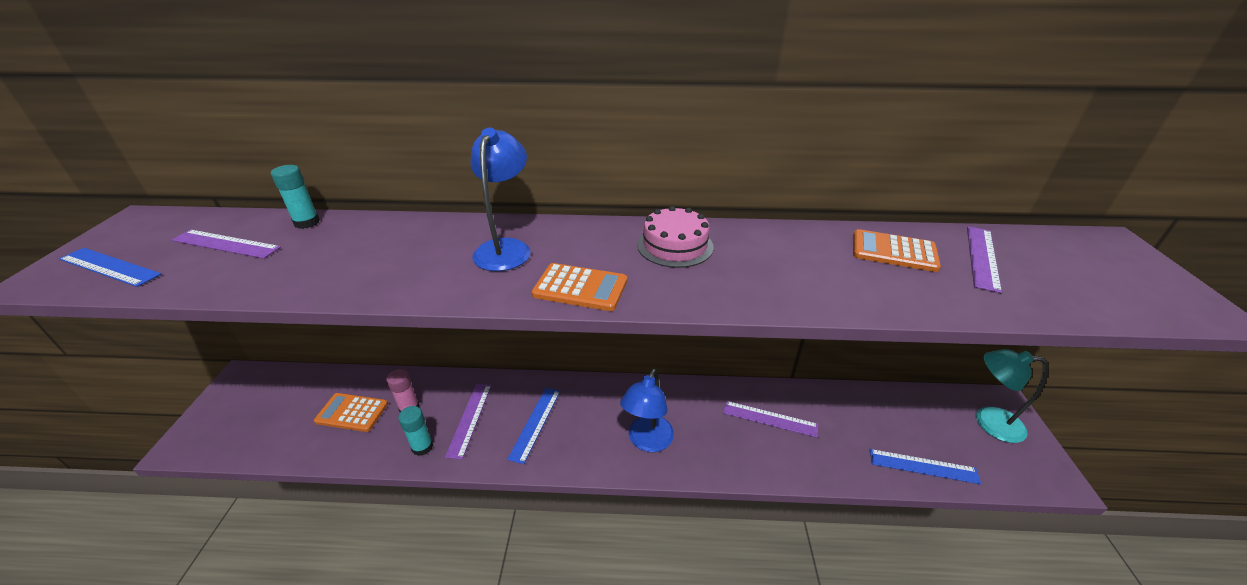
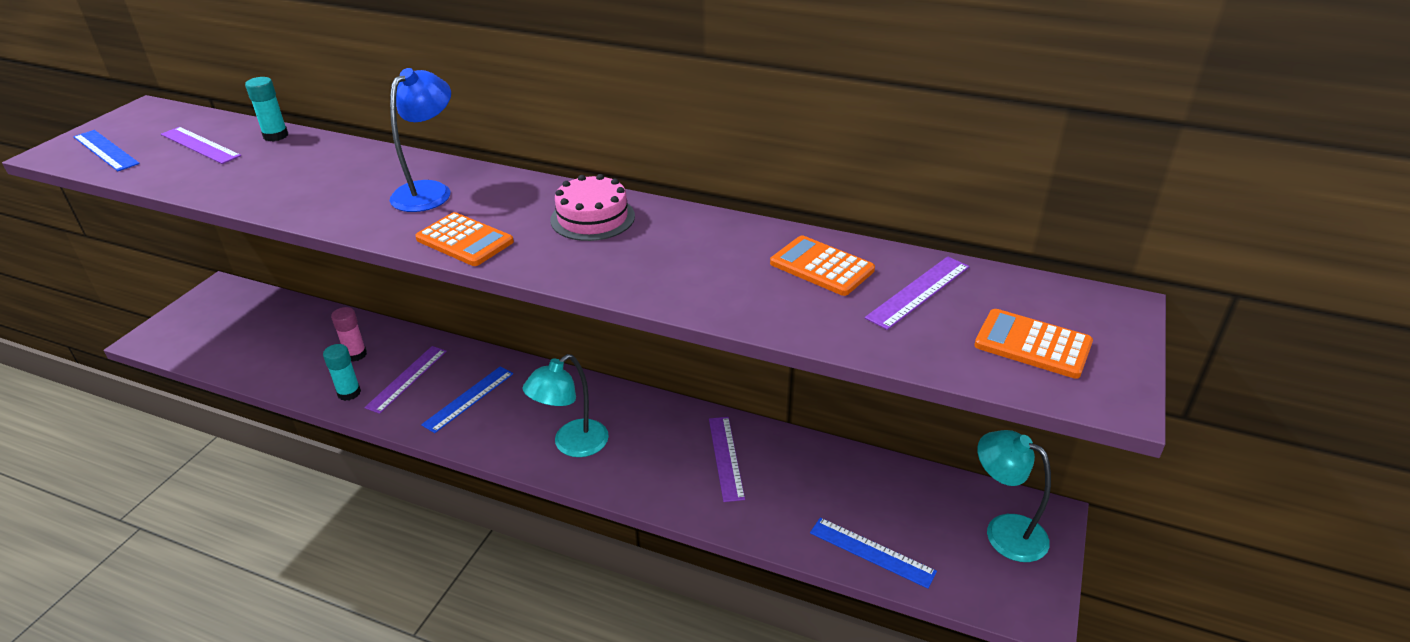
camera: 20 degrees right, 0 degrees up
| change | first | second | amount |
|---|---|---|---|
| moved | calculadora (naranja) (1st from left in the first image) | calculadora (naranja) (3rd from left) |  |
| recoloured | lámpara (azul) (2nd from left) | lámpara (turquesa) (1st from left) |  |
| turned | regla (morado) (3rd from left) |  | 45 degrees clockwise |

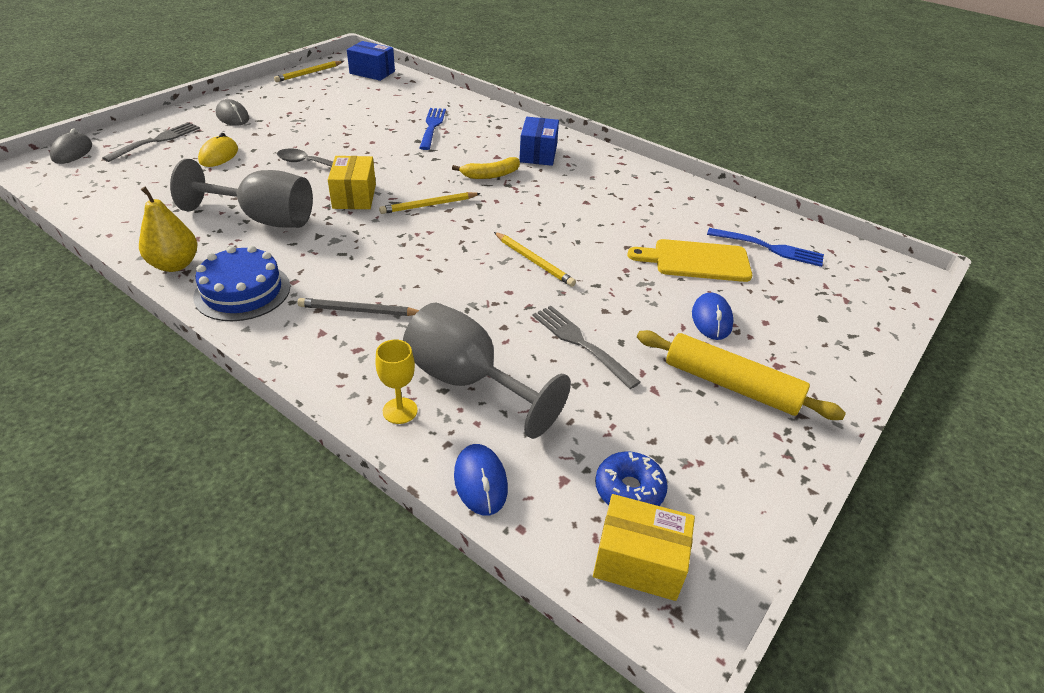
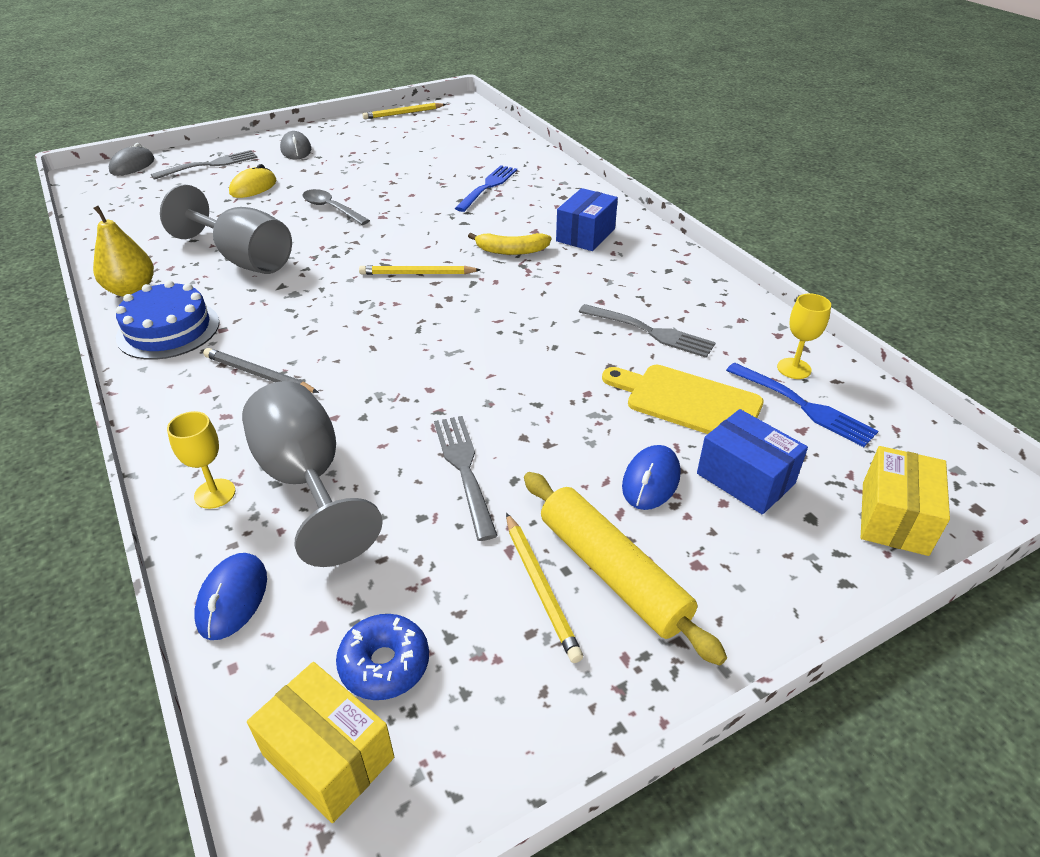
camera: 25 degrees right, 0 degrees up
| change | first | second | amount |
|---|---|---|---|
| added |  | tenedor (gris) (3rd from left) |  |
| added |  | copa (amarillo) (2nd from left) |  |
| moved | caja (amarillo) (1st from left in the first image) | caja (amarillo) (2nd from left) |  |
| moved | caja (azul) (1st from left in the first image) | caja (azul) (2nd from left) |  |
| moved | lápiz (amarillo) (3rd from left) |  |  |

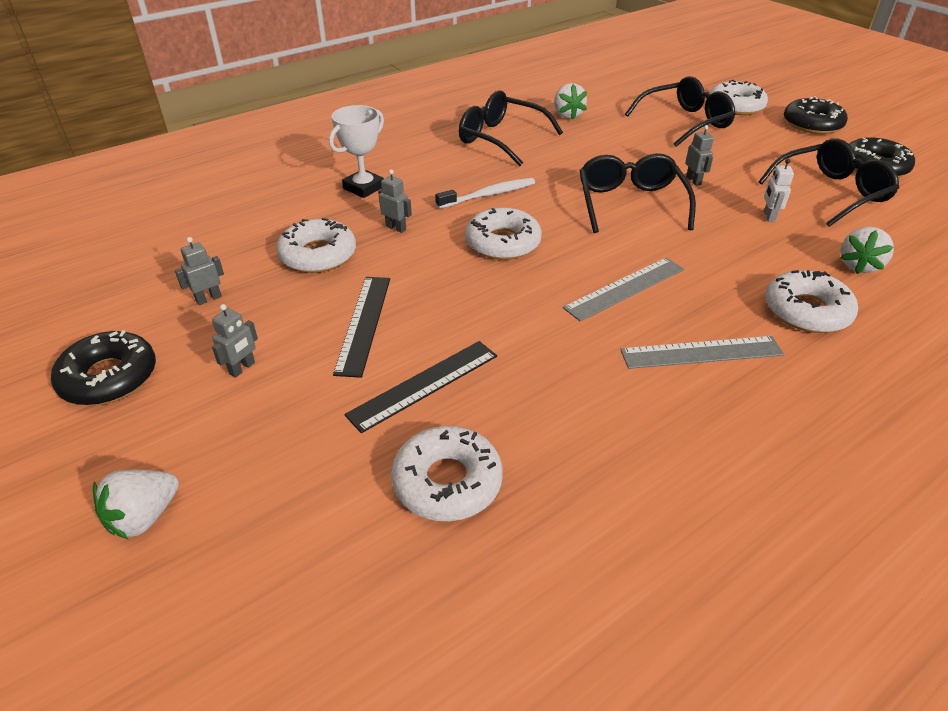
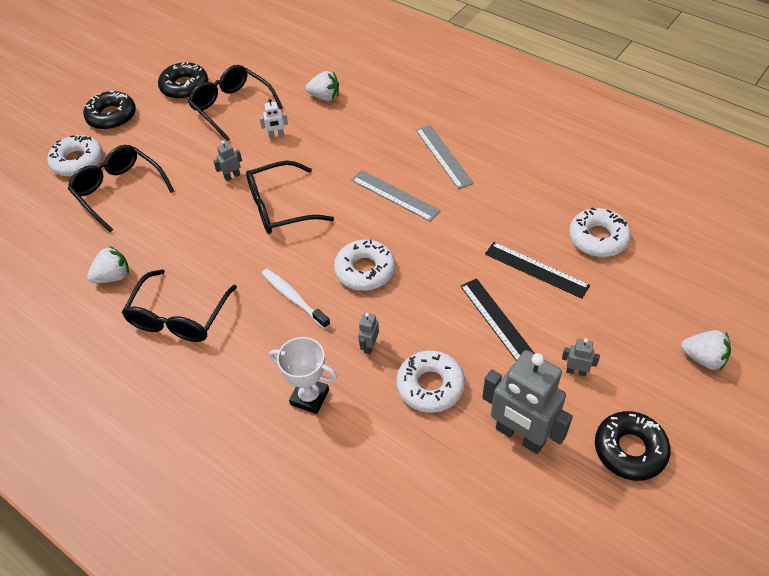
camera: 105 degrees left, 10 degrees up
| change | first | second | amount |
|---|---|---|---|
| removed | rosquilla (blanco) (5th from left) |  |  |
| turned | regla (negro) (1st from left) |  | 75 degrees clockwise |
| resized | robot (gris) (1st from left in the first image) | robot (gris) (3rd from left) | x2.39 |

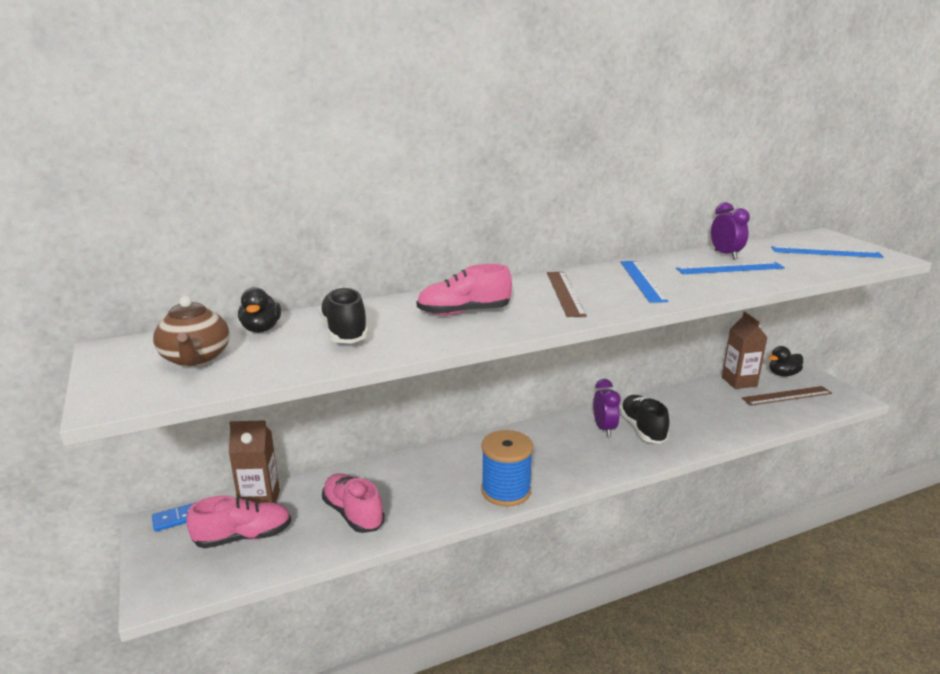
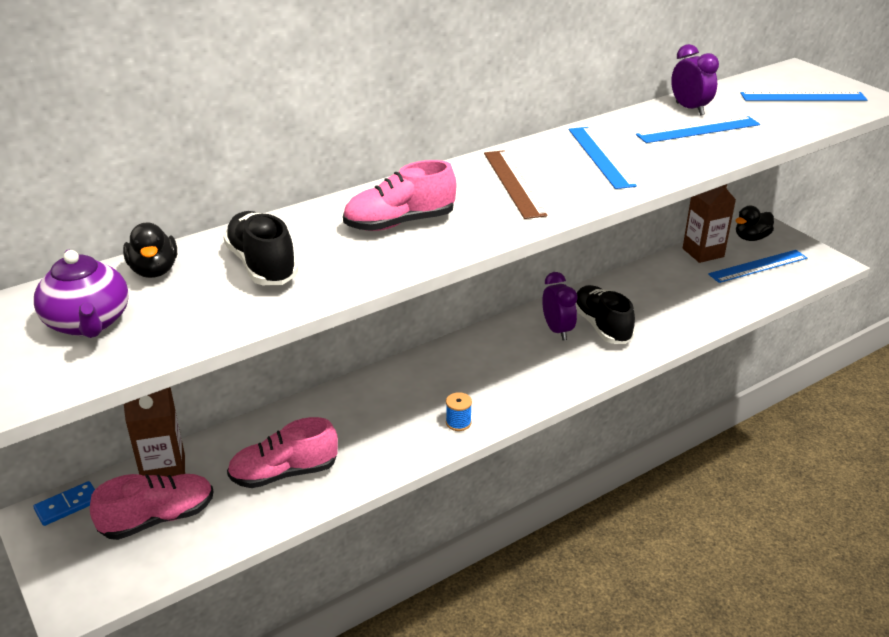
camera: 10 degrees left, 10 degrees up
| change | first | second | amount |
|---|---|---|---|
| recoloured | tetera (marrón) | tetera (morado) |  |
| recoloured | regla (marrón) (2nd from left) | regla (azul) (3rd from left) |  |
| turned | zapato (rosa) (2nd from left) |  | 60 degrees counterclockwise |
| resized | carrete (azul) |  | x0.44 |

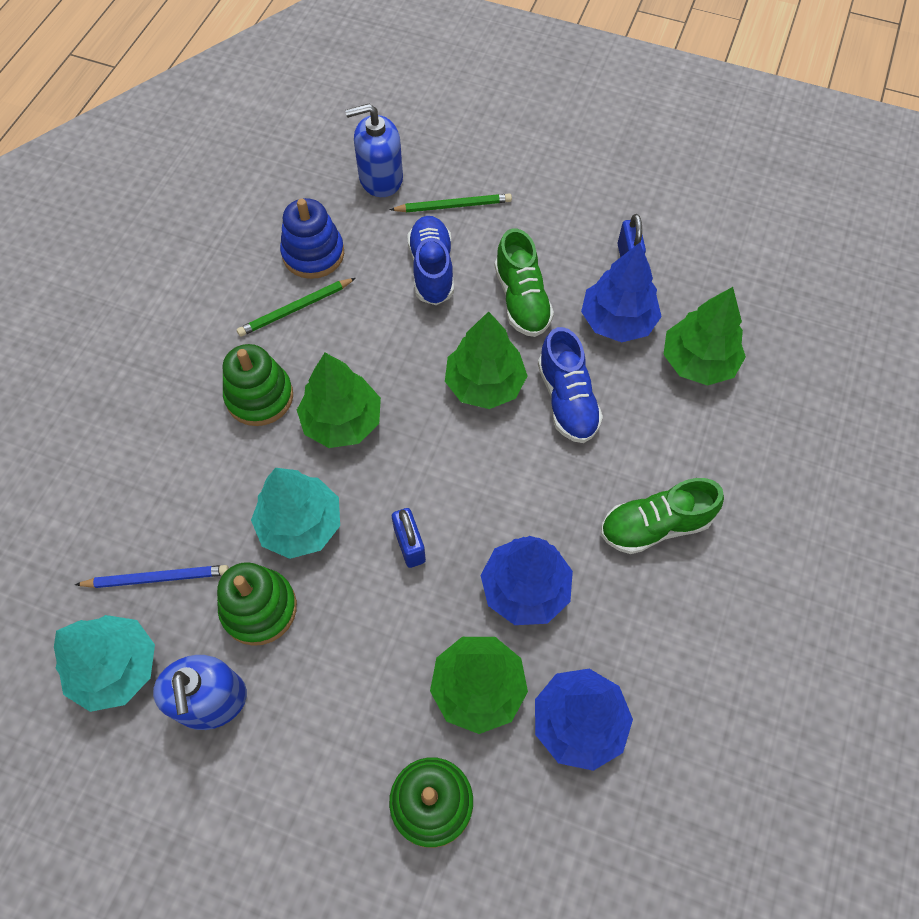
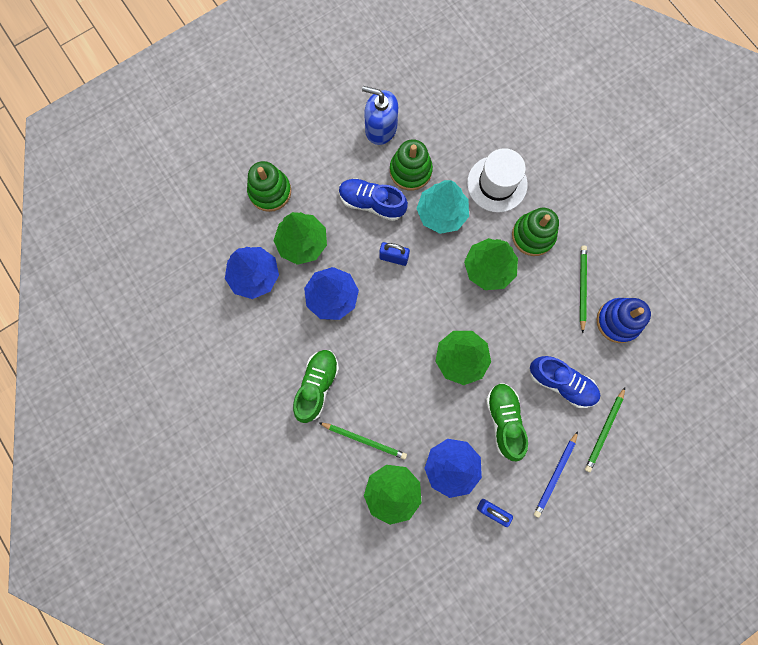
camera: 125 degrees right, 15 degrees up
| change | first | second | amount |
|---|---|---|---|
| removed | árbol (turquesa) (1st from left) |  |  |
| removed | dispensador de jabón (azul) (2nd from left) |  |  |
| added |  | lápiz (verde) (1st from left) |  |
| added |  | sombrero (blanco) |  |
| moved | lápiz (azul) |  |  |
| moved | zapato (azul) (2nd from left in the first image) | zapato (azul) (1st from left) |  |
| turned | zapato (verde) (1st from left in the first image) | zapato (verde) (2nd from left) | 60 degrees clockwise |

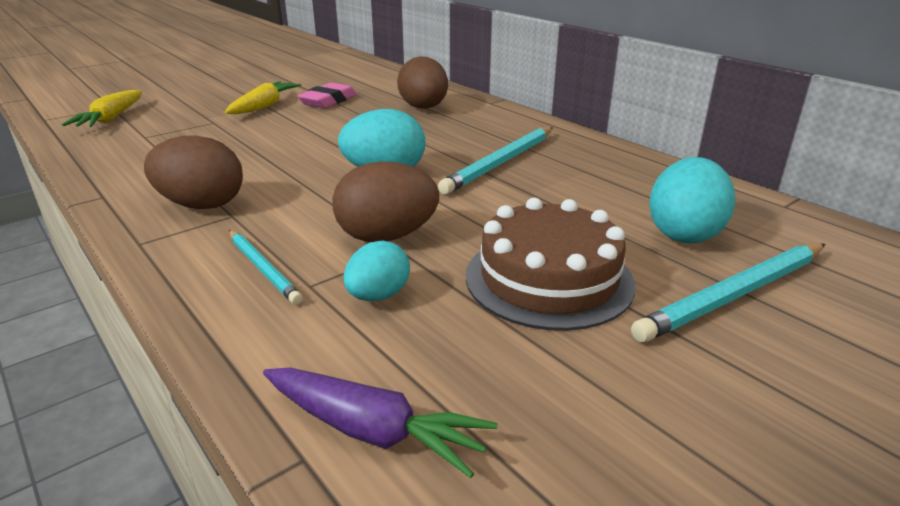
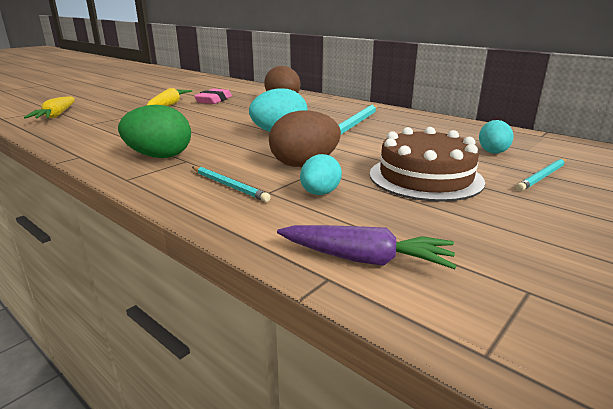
camera: 10 degrees left, 5 degrees down
| change | first | second | amount |
|---|---|---|---|
| recoloured | huevo (marrón) (1st from left) | huevo (verde) |  |
| resized | lápiz (turquesa) (3rd from left) |  | x0.61 |
| resized | huevo (turquesa) (3rd from left) |  | x0.63 |

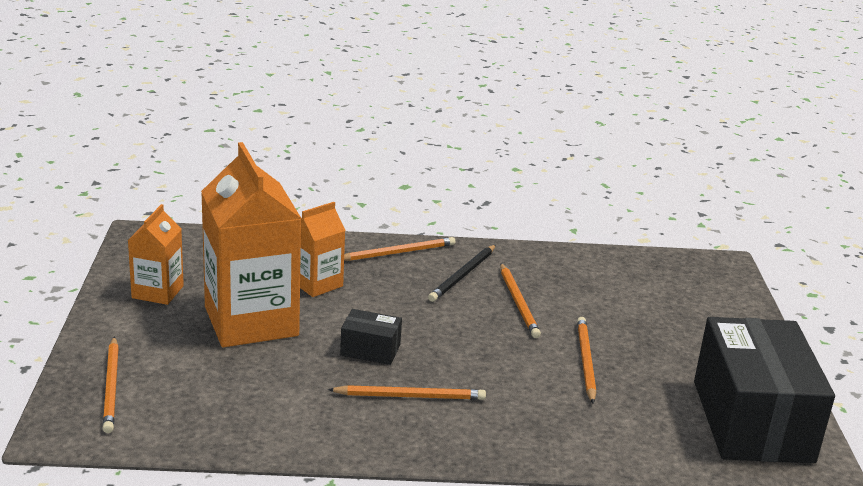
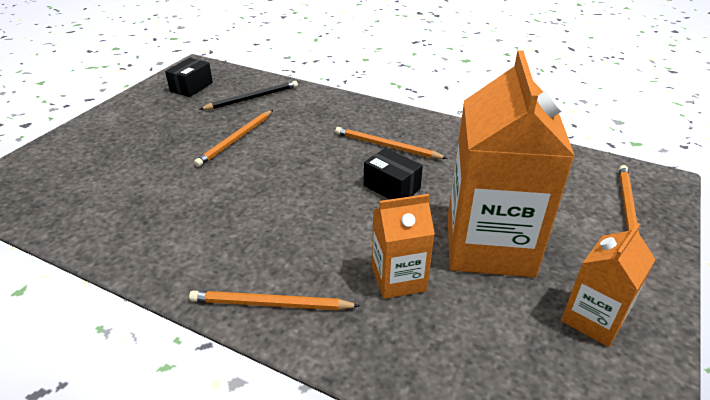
camera: 150 degrees left, 10 degrees up
| change | first | second | amount |
|---|---|---|---|
| removed | lápiz (naranja) (4th from left) |  |  |
| moved | lápiz (negro) |  |  |
| resized | caja (negro) (2nd from left in the first image) | caja (negro) (1st from left) | x0.43 |

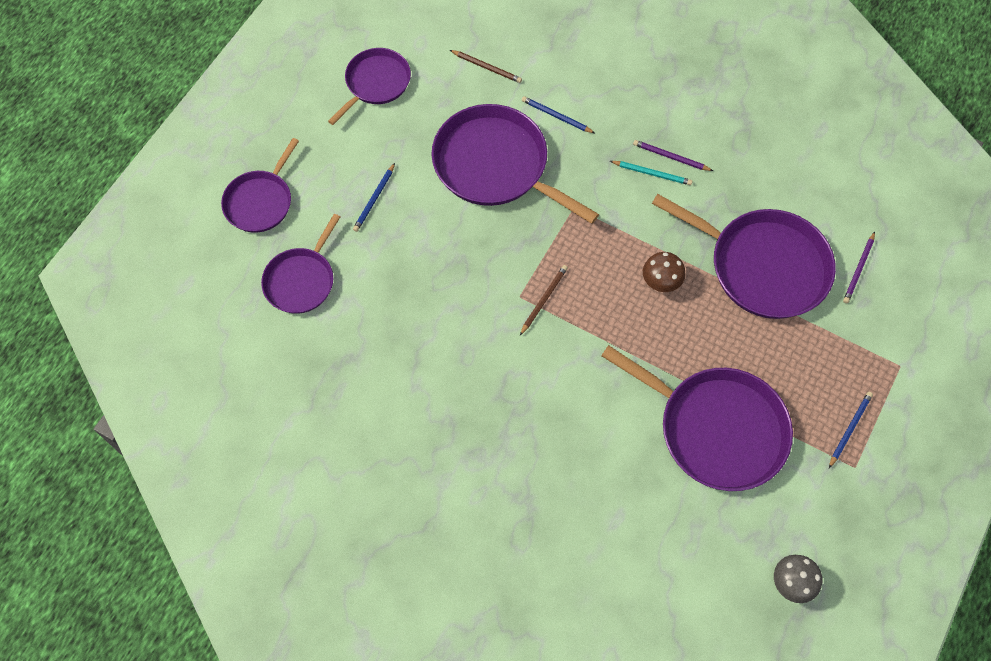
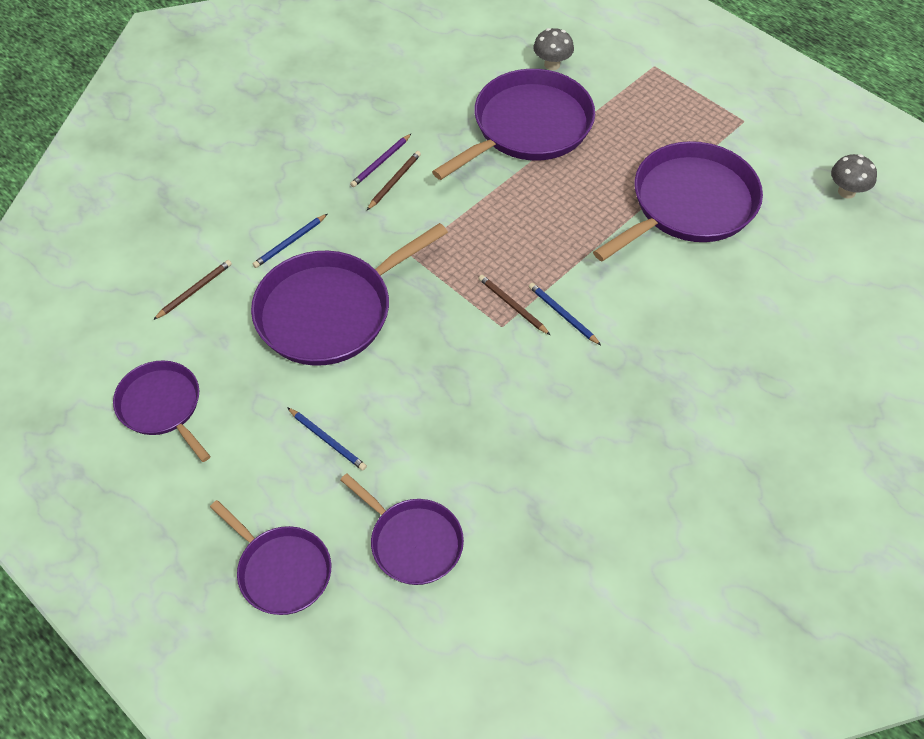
camera: 75 degrees left, 10 degrees down
| change | first | second | amount |
|---|---|---|---|
| removed | seta (marrón) |  |  |
| moved | lápiz (azul) (3rd from left) |  |  |
| replaced | lápiz (morado) (2nd from left) | seta (gris) (1st from left) |  |
| recoloured | lápiz (turquesa) | lápiz (marrón) (2nd from left) |  |

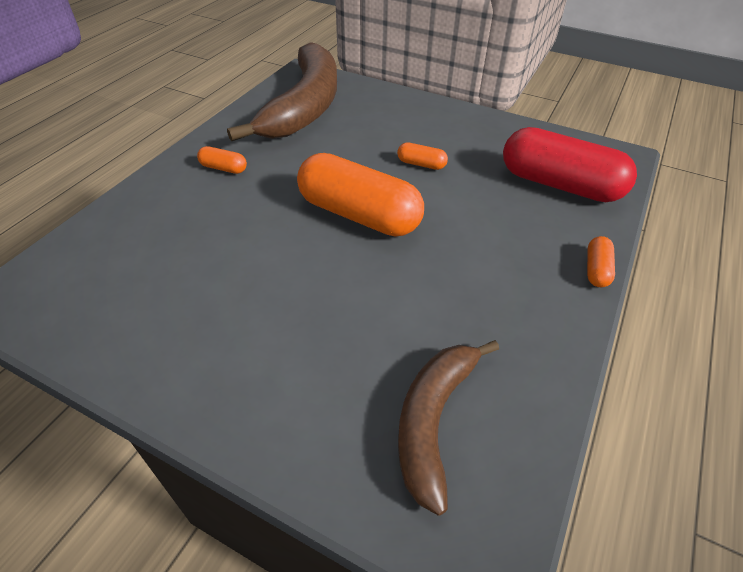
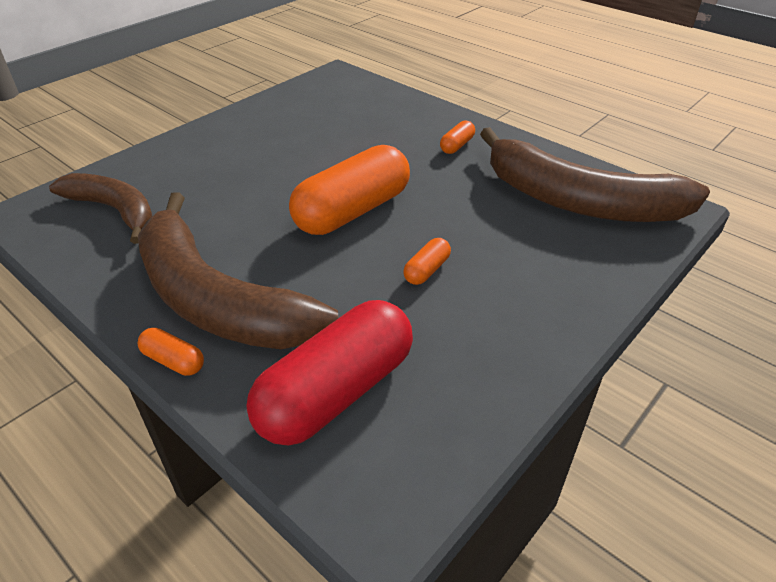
camera: 105 degrees right, 5 degrees down
| change | first | second | amount |
|---|---|---|---|
| added |  | plátano (marrón) (2nd from left) |  |

